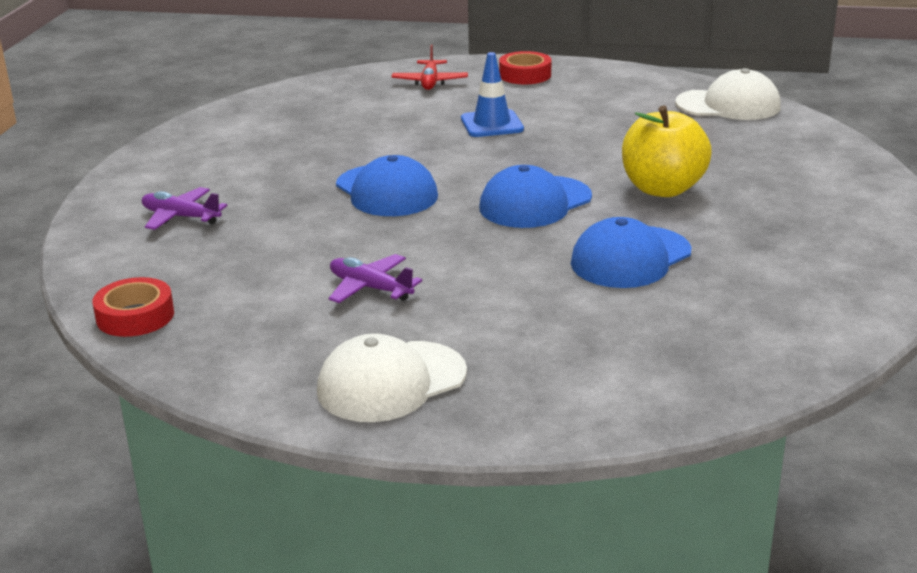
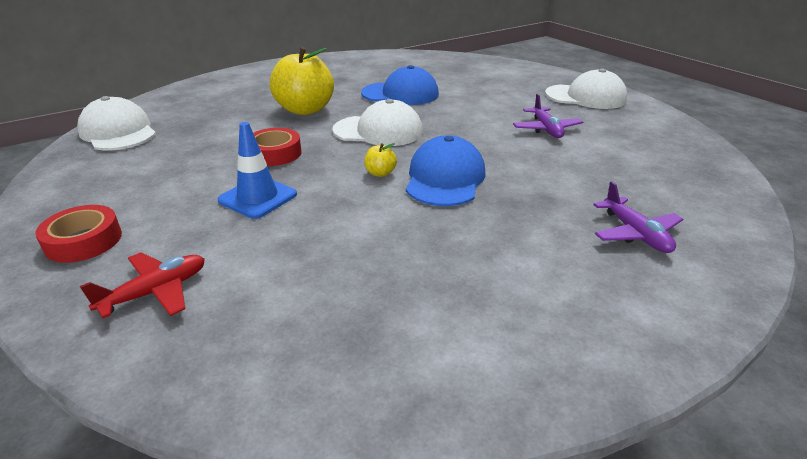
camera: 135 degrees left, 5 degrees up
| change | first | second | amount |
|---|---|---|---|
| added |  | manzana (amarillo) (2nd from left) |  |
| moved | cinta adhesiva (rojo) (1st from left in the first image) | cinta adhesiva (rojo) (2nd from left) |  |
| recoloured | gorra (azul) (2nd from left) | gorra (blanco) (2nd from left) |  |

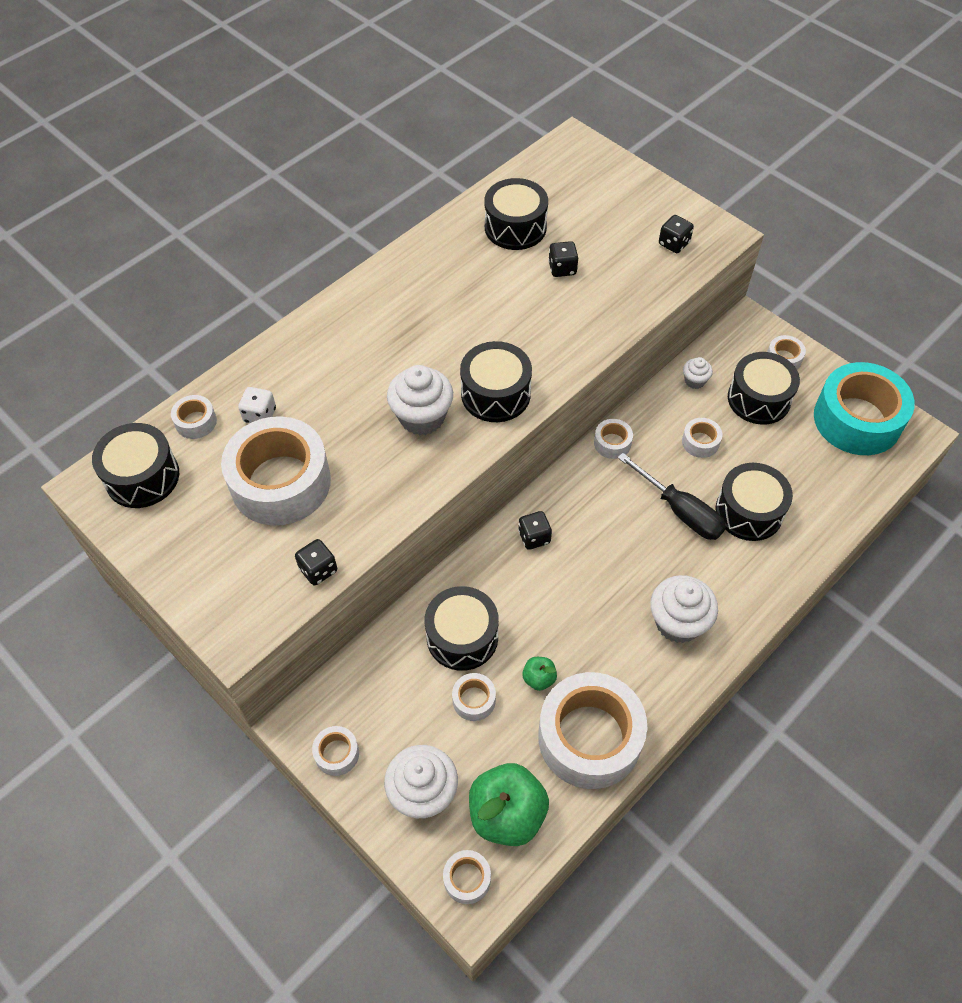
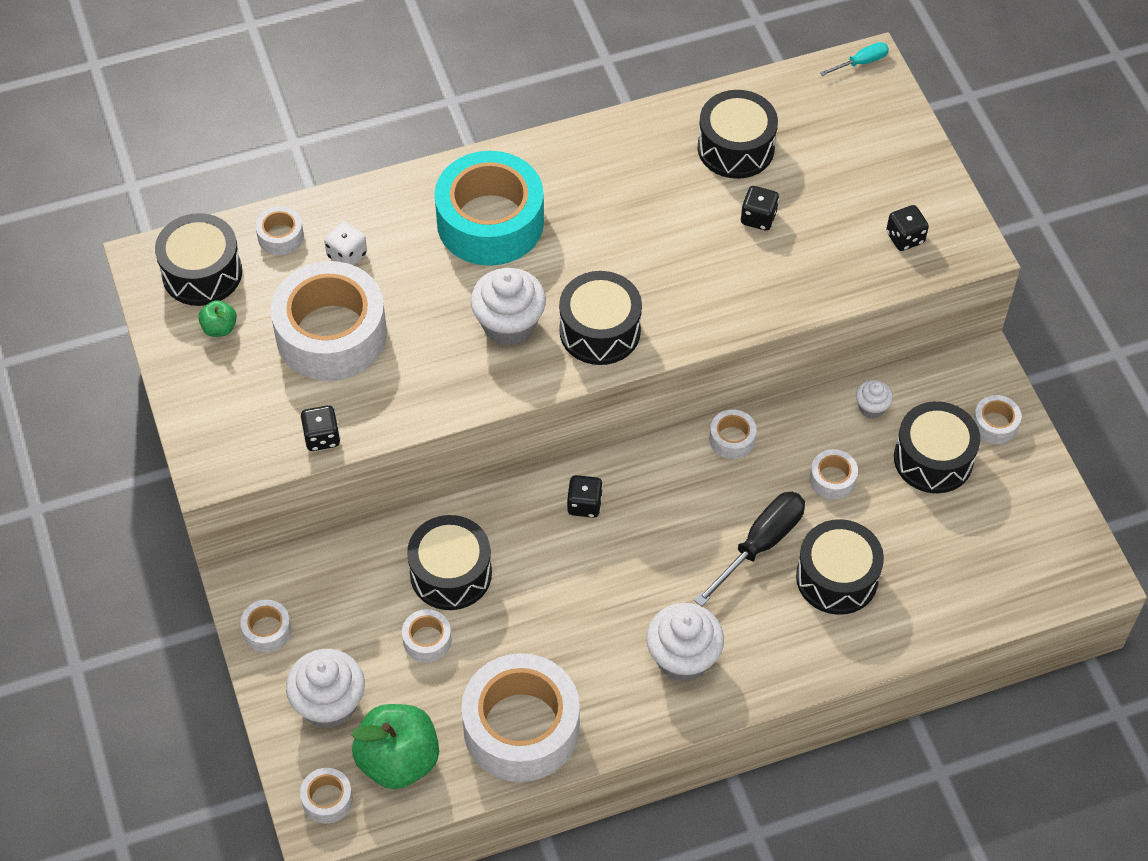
camera: 25 degrees right, 0 degrees up
| change | first | second | amount |
|---|---|---|---|
| added |  | destornillador (turquesa) |  |
| moved | manzana (verde) (2nd from left in the first image) | manzana (verde) (1st from left) |  |
| moved | cinta adhesiva (turquesa) |  |  |
| turned | destornillador (negro) |  | 120 degrees counterclockwise |

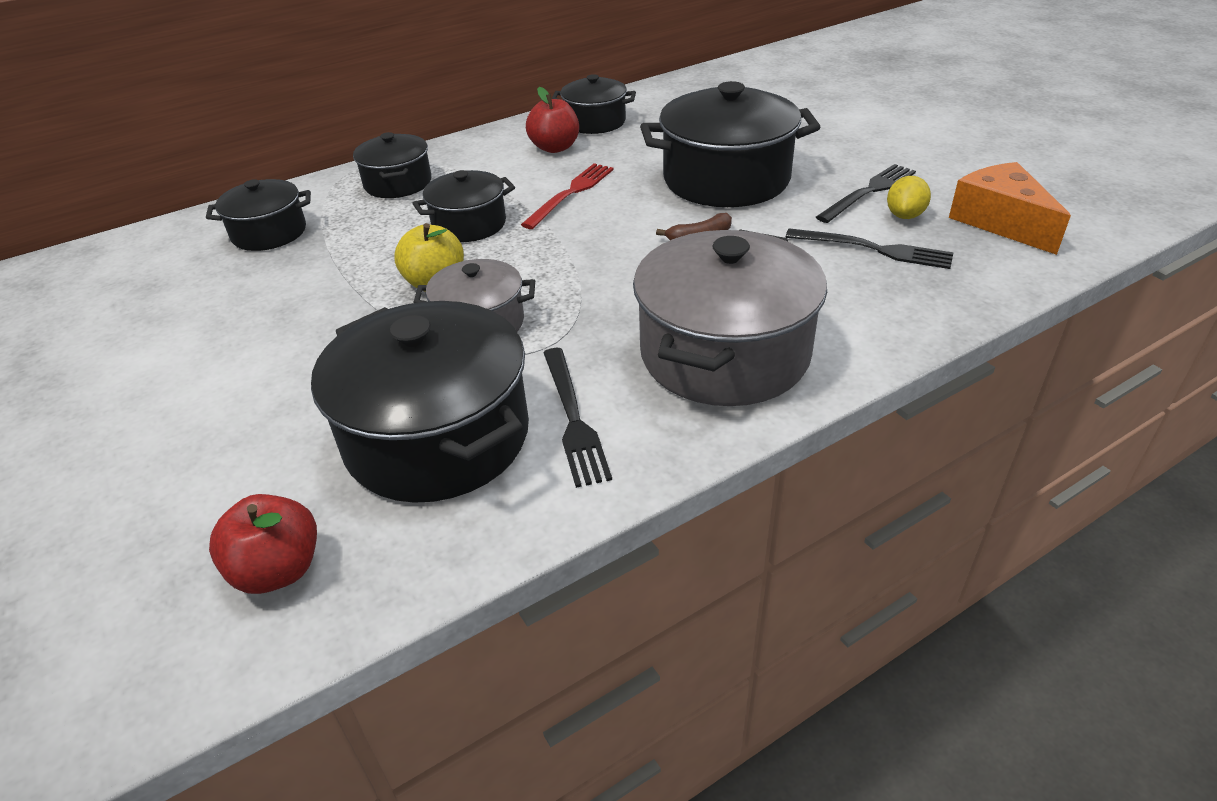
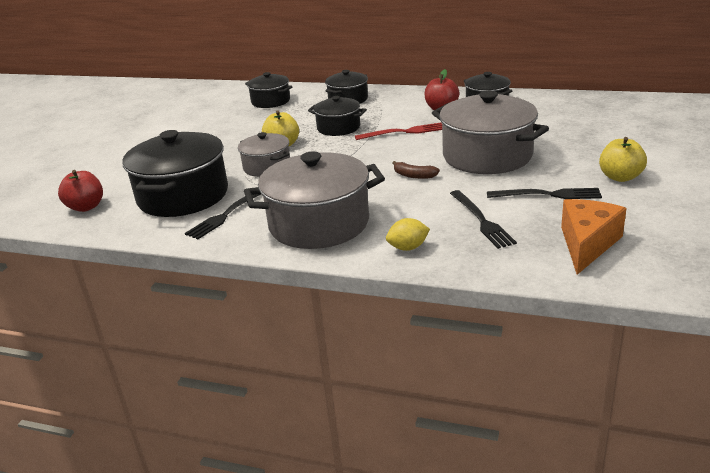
camera: 50 degrees right, 10 degrees down
| change | first | second | amount |
|---|---|---|---|
| added |  | manzana (amarillo) (2nd from left) |  |
| moved | limón (amarillo) |  |  |
| recoloured | olla (negro) (6th from left) | olla (gris) (3rd from left) |  |

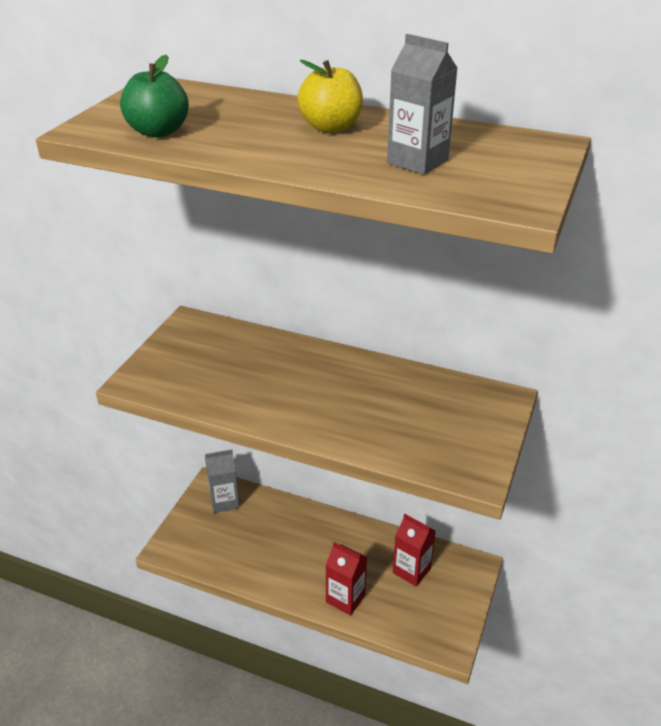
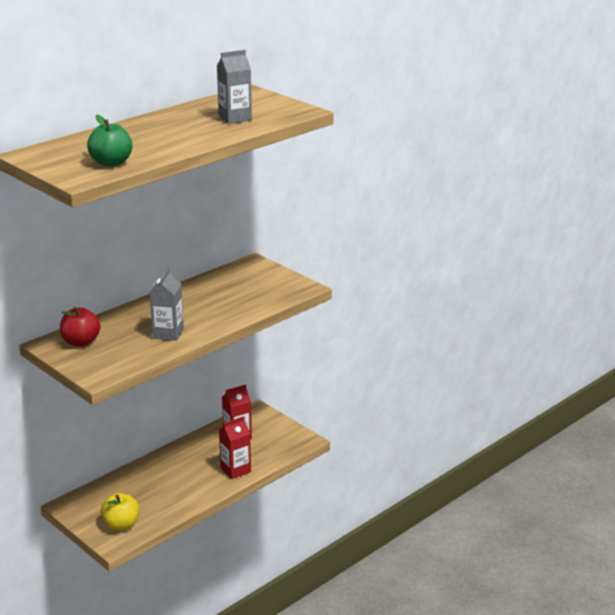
camera: 65 degrees left, 10 degrees down
| change | first | second | amount |
|---|---|---|---|
| added |  | manzana (rojo) |  |
| moved | cartón de leche (gris) (1st from left) |  |  |
| moved | manzana (amarillo) |  |  |

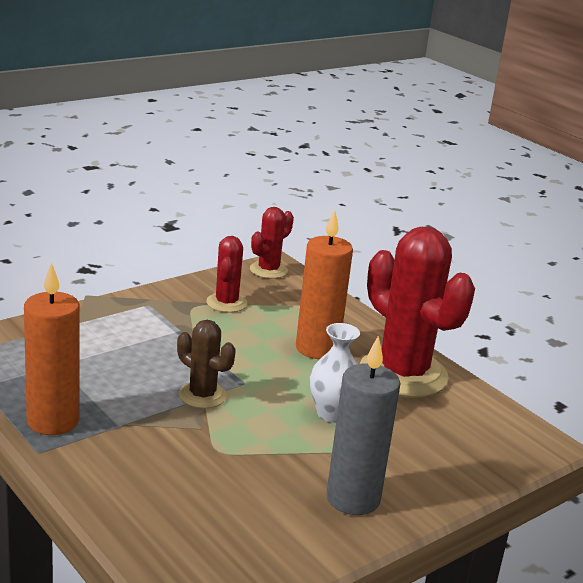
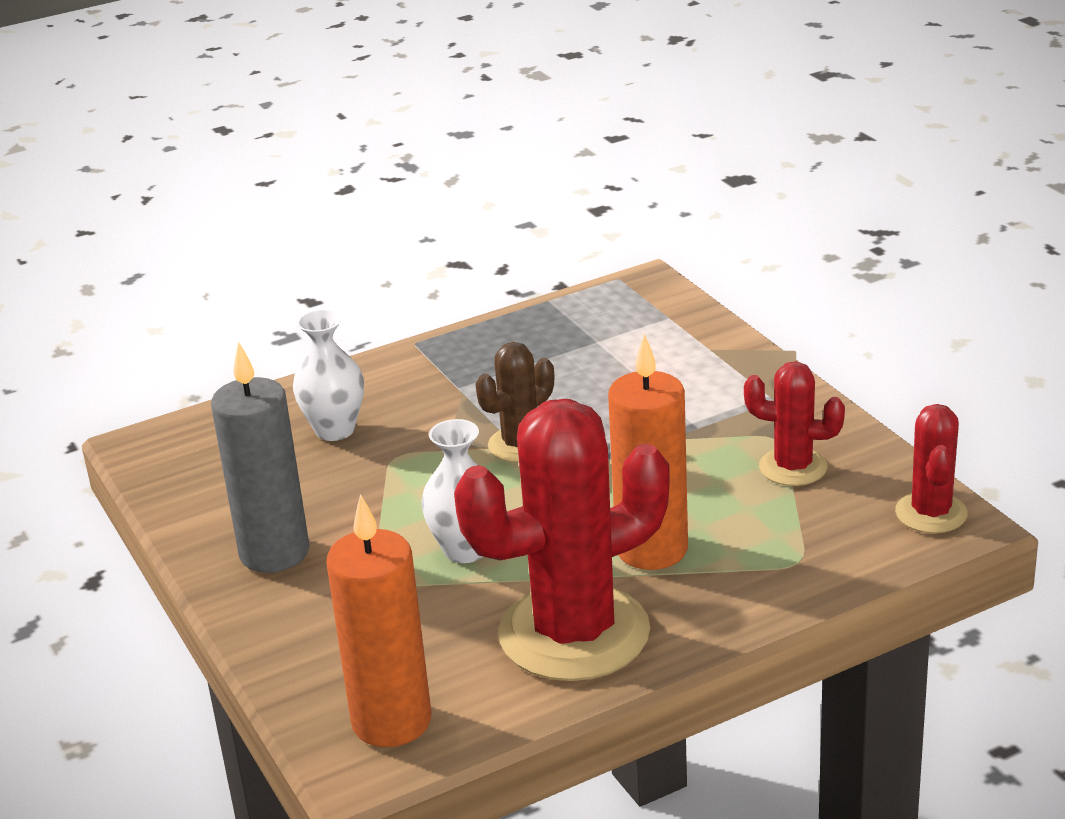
camera: 105 degrees right, 5 degrees up
| change | first | second | amount |
|---|---|---|---|
| added |  | florero (blanco) (1st from left) |  |
| moved | vela (naranja) (1st from left) |  |  |
| turned | cactus (rojo) (2nd from left in the first image) | cactus (rojo) (3rd from left) | 45 degrees clockwise |

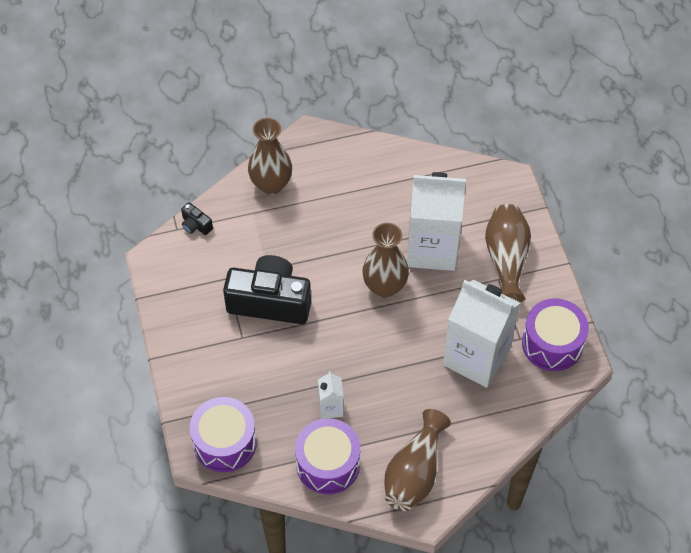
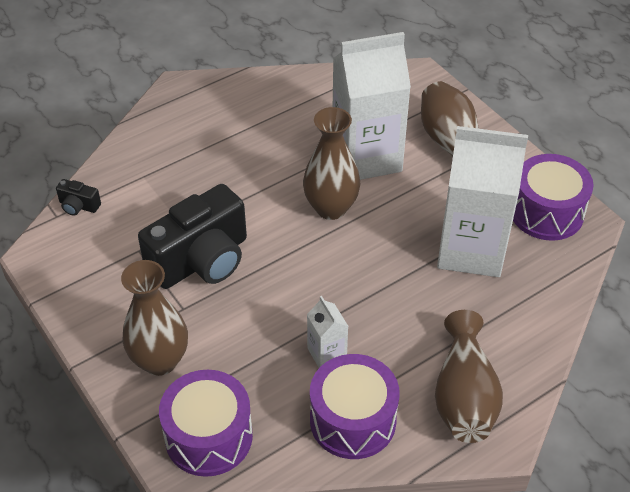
camera: 20 degrees left, 10 degrees down
| change | first | second | amount |
|---|---|---|---|
| moved | florero (marrón) (1st from left) |  |  |
| turned | cámara (negro) (2nd from left) |  | 150 degrees clockwise |

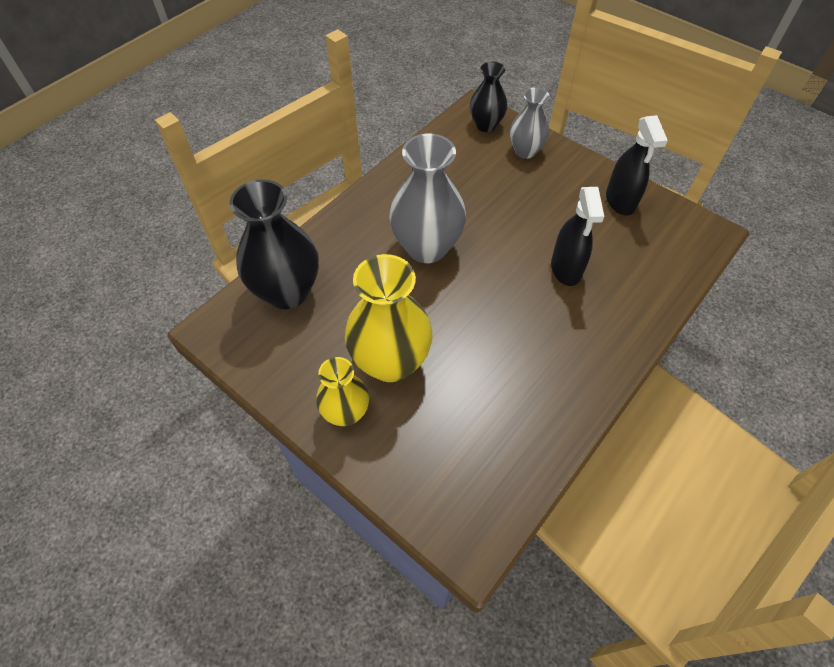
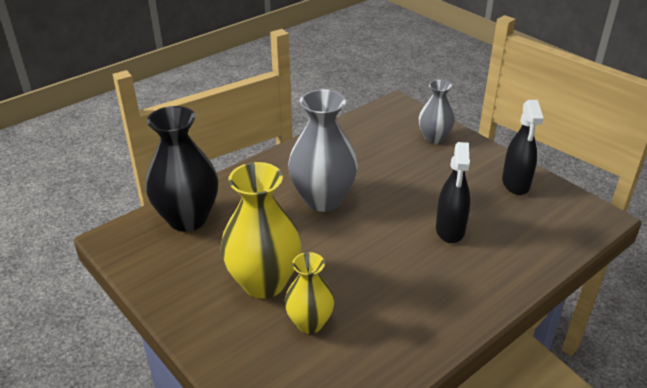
camera: 10 degrees right, 20 degrees down
| change | first | second | amount |
|---|---|---|---|
| removed | florero (negro) (2nd from left) |  |  |
| moved | florero (amarillo) (1st from left in the first image) | florero (amarillo) (2nd from left) |  |

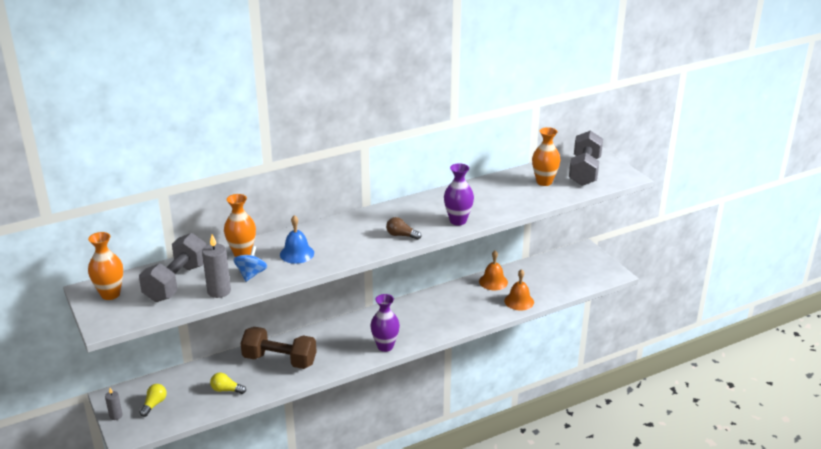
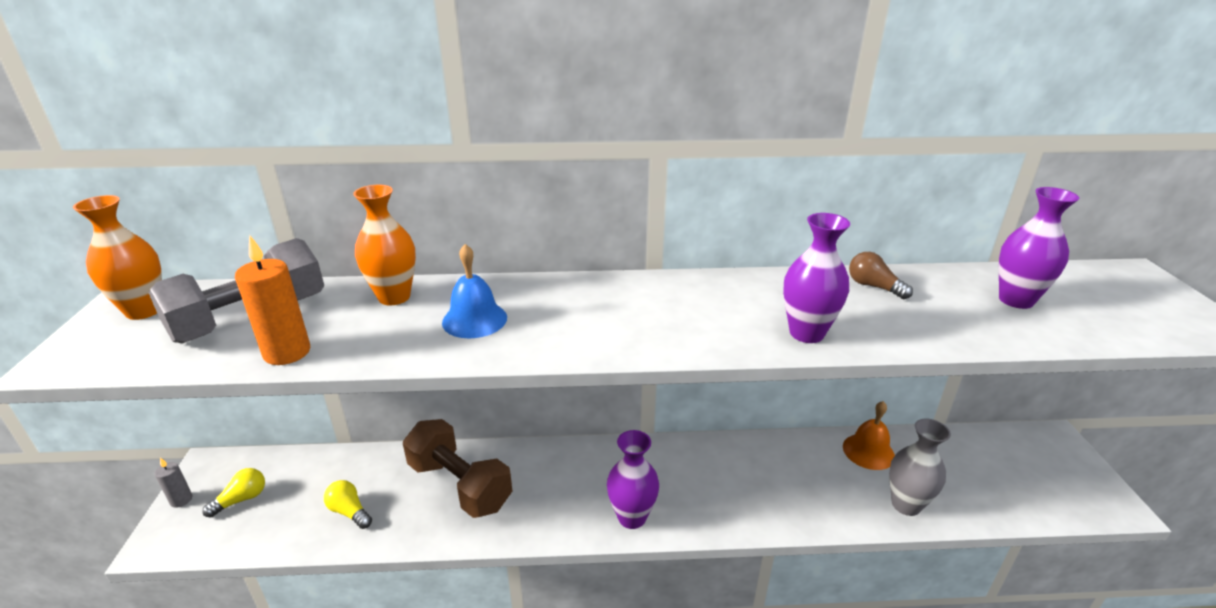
camera: 25 degrees right, 0 degrees up
| change | first | second | amount |
|---|---|---|---|
| removed | peonza (azul) |  |  |
| removed | mancuerna (gris) (2nd from left) |  |  |
| moved | bombilla (marrón) |  |  |
| replaced | campana (naranja) (2nd from left) | florero (gris) |  |
| recoloured | vela (gris) (2nd from left) | vela (naranja) |  |
| recoloured | florero (naranja) (3rd from left) | florero (morado) (3rd from left) |  |

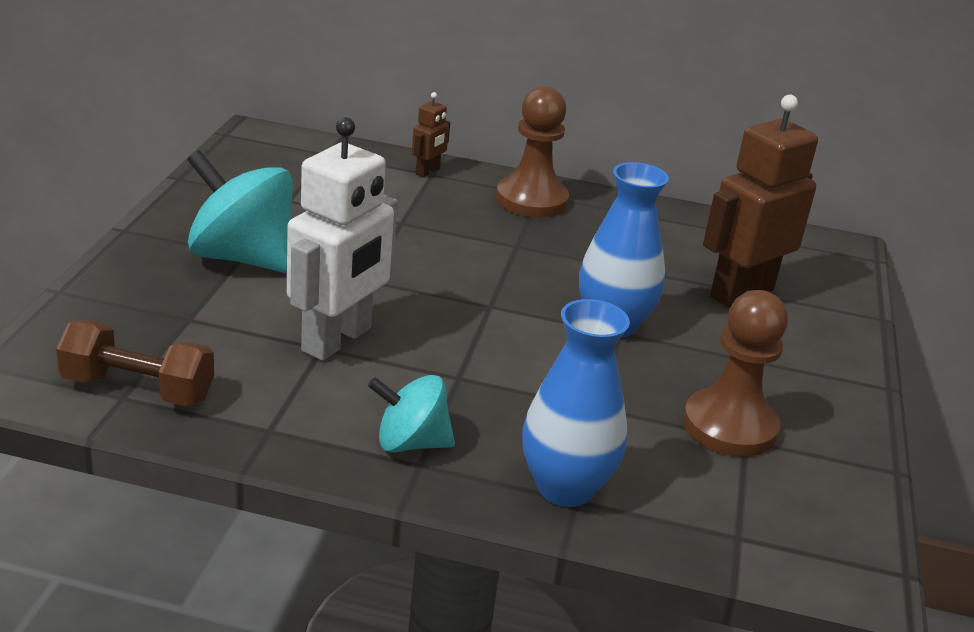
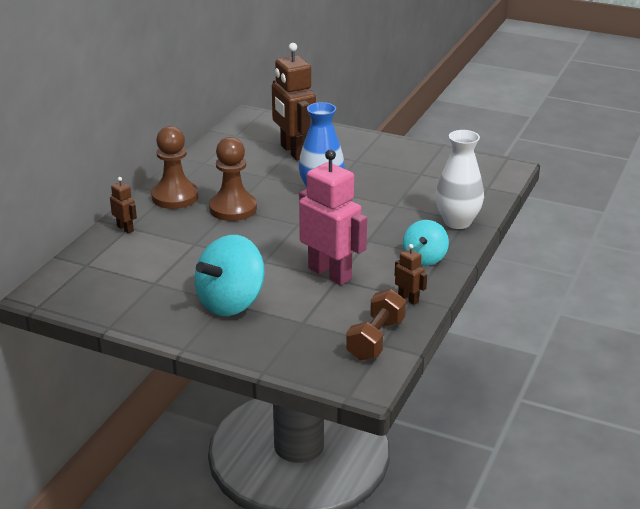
camera: 75 degrees left, 0 degrees up
| change | first | second | amount |
|---|---|---|---|
| added |  | robot (marrón) (3rd from left) |  |
| moved | peón (marrón) (2nd from left) |  |  |
| recoloured | robot (blanco) | robot (rosa) |  |
| recoloured | florero (azul) (1st from left) | florero (blanco) |  |

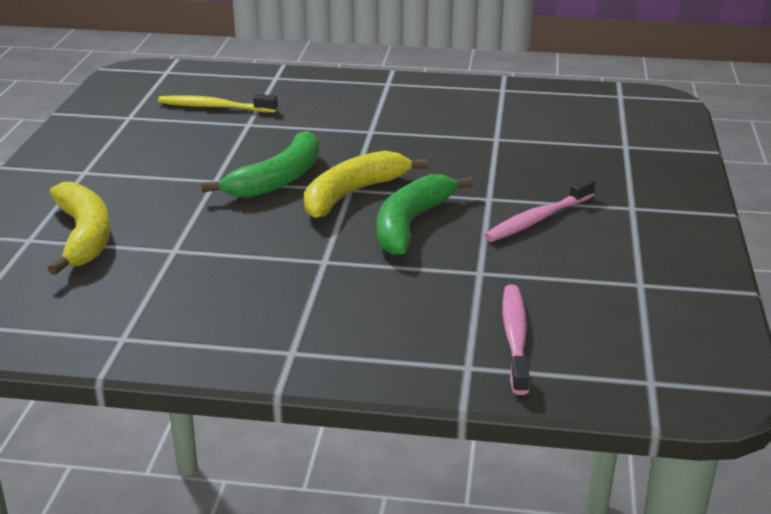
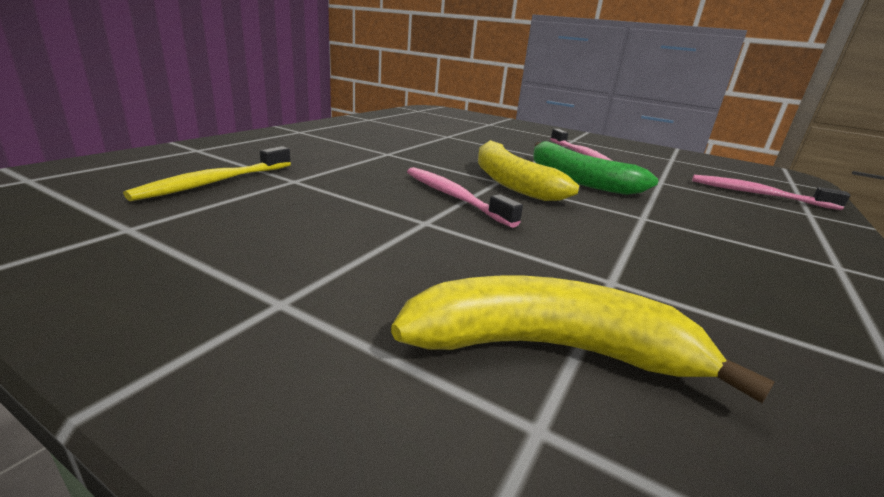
camera: 70 degrees left, 5 degrees down
| change | first | second | amount |
|---|---|---|---|
| replaced | plátano (verde) (1st from left) | cepillo de dientes (rosa) (1st from left) |  |

